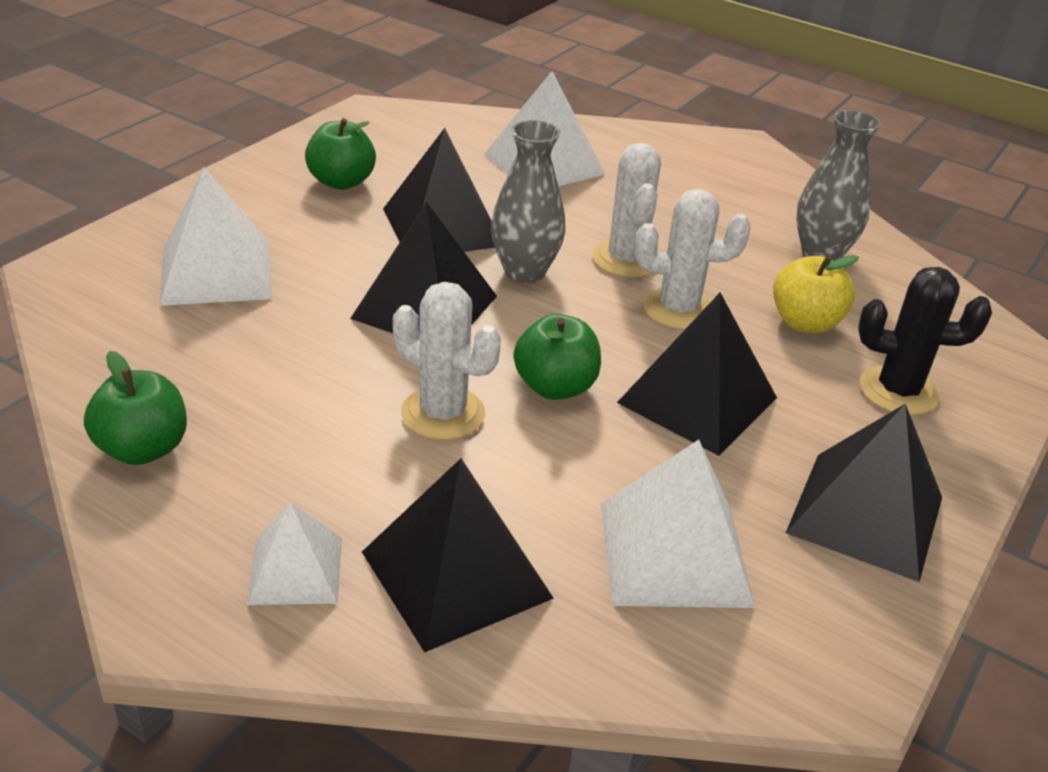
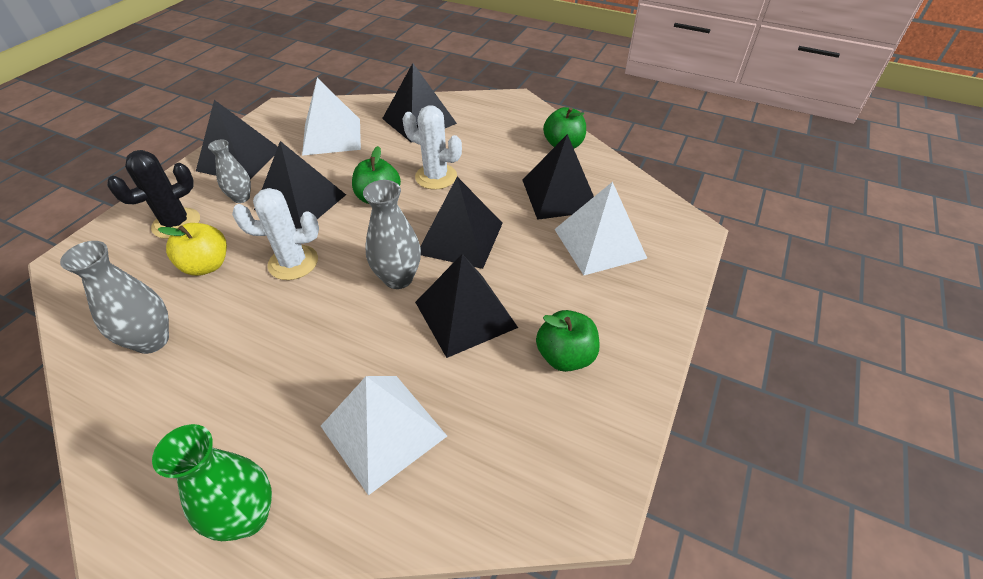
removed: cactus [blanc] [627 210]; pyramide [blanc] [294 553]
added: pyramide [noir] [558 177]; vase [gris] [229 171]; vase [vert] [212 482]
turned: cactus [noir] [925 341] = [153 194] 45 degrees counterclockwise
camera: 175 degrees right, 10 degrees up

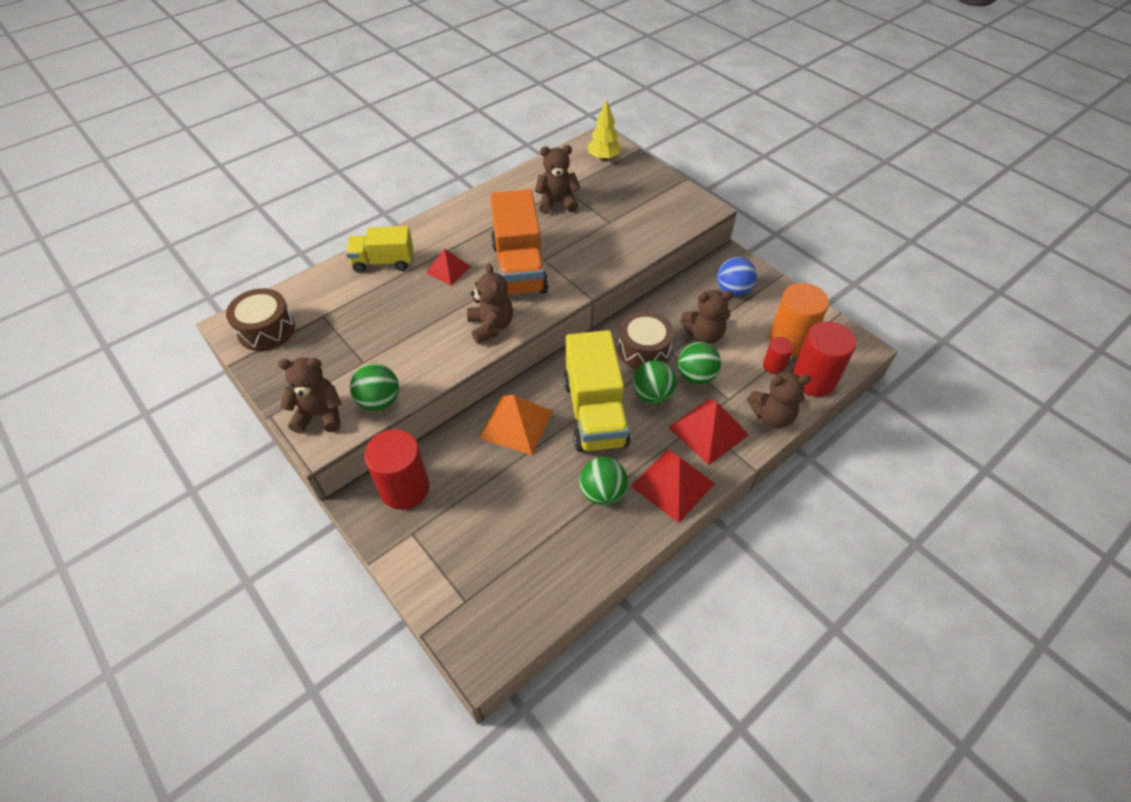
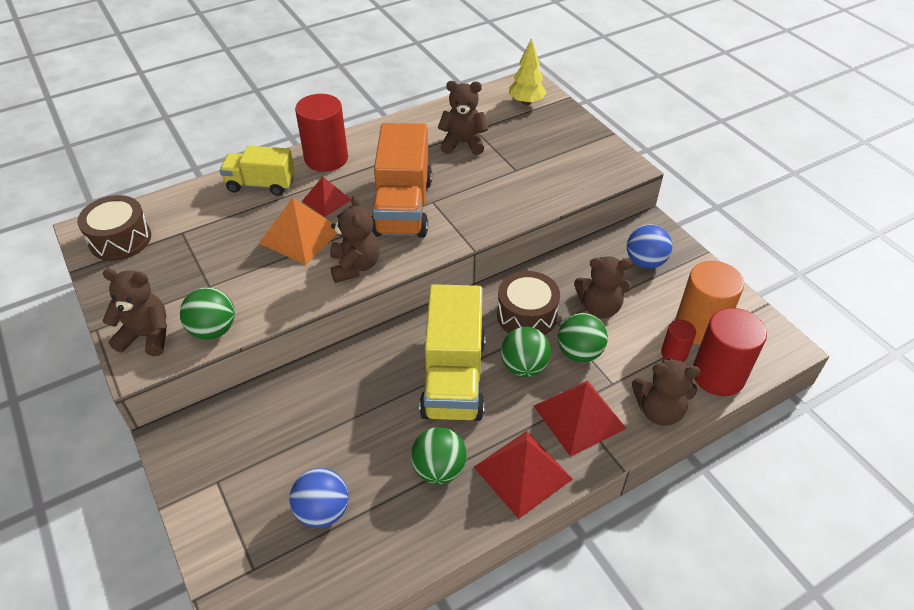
added: balle [bleu] [319 498]
moved: pyramide [orange] [516 425] to [298 231]; cylindre [rouge] [396 469] to [321 133]
camera: 10 degrees right, 5 degrees down

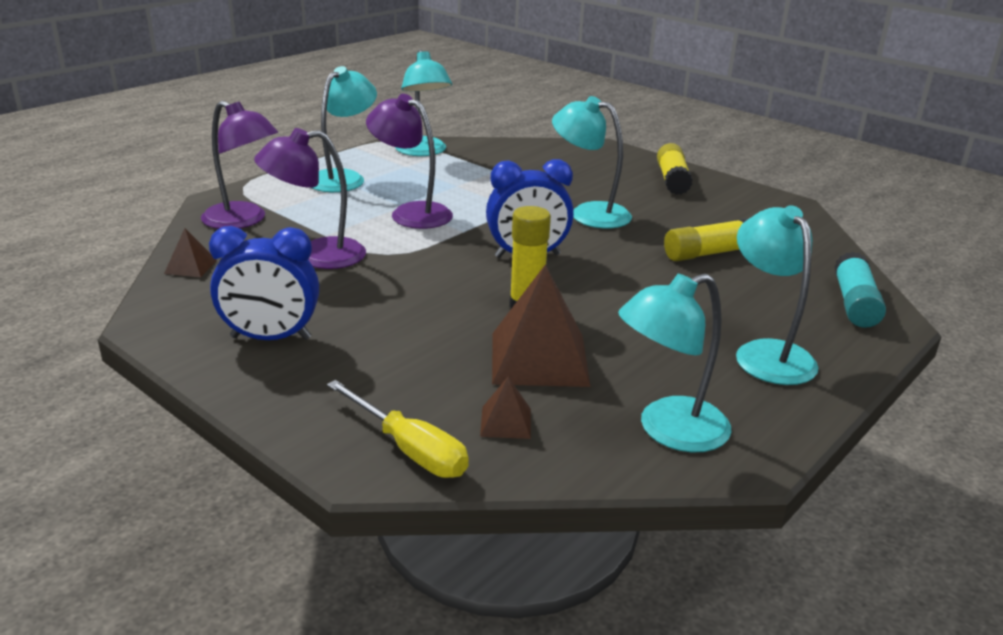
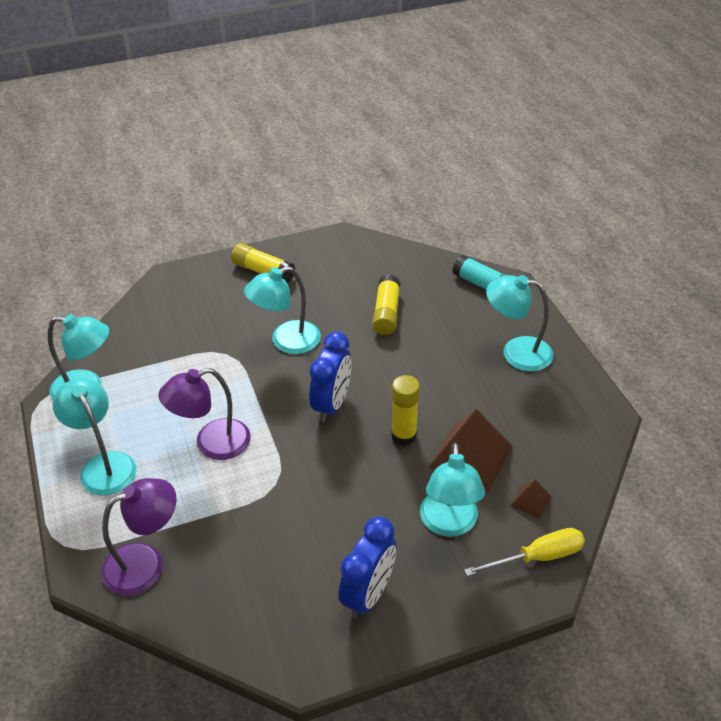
removed: lampe [violet] [310 198]; pyramide [marron] [190 253]
moved: lampe [turquoise] [675 362] to [452 490]
camera: 60 degrees left, 15 degrees up

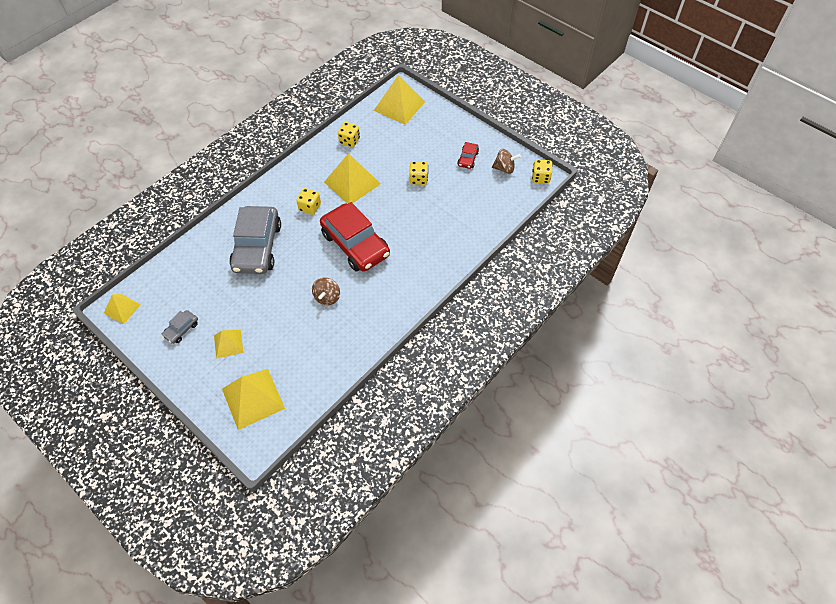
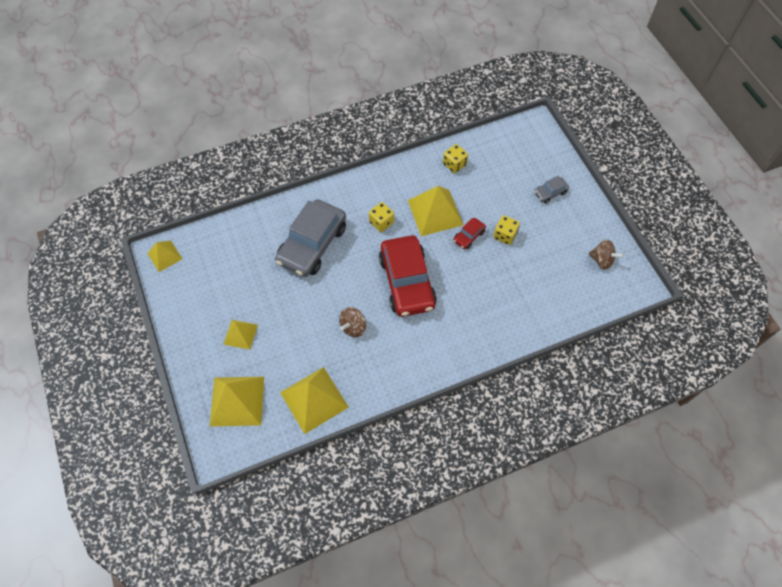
removed: dé [jaune] [542 171]
moved: pyramide [jaune] [399 100] to [314 400]; voiture [rouge] [468 155] to [469 233]; voiture [gris] [180 327] to [551 189]
camera: 25 degrees right, 5 degrees up

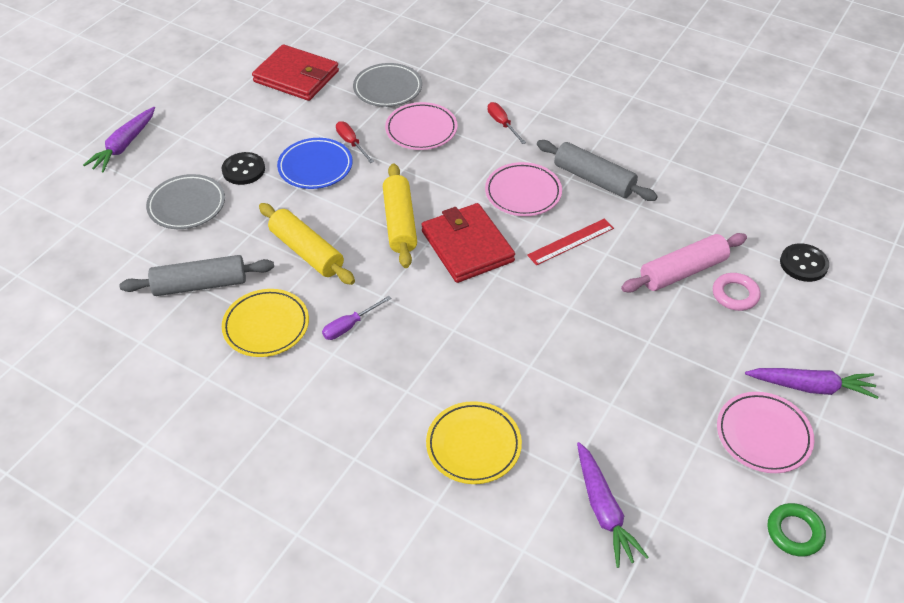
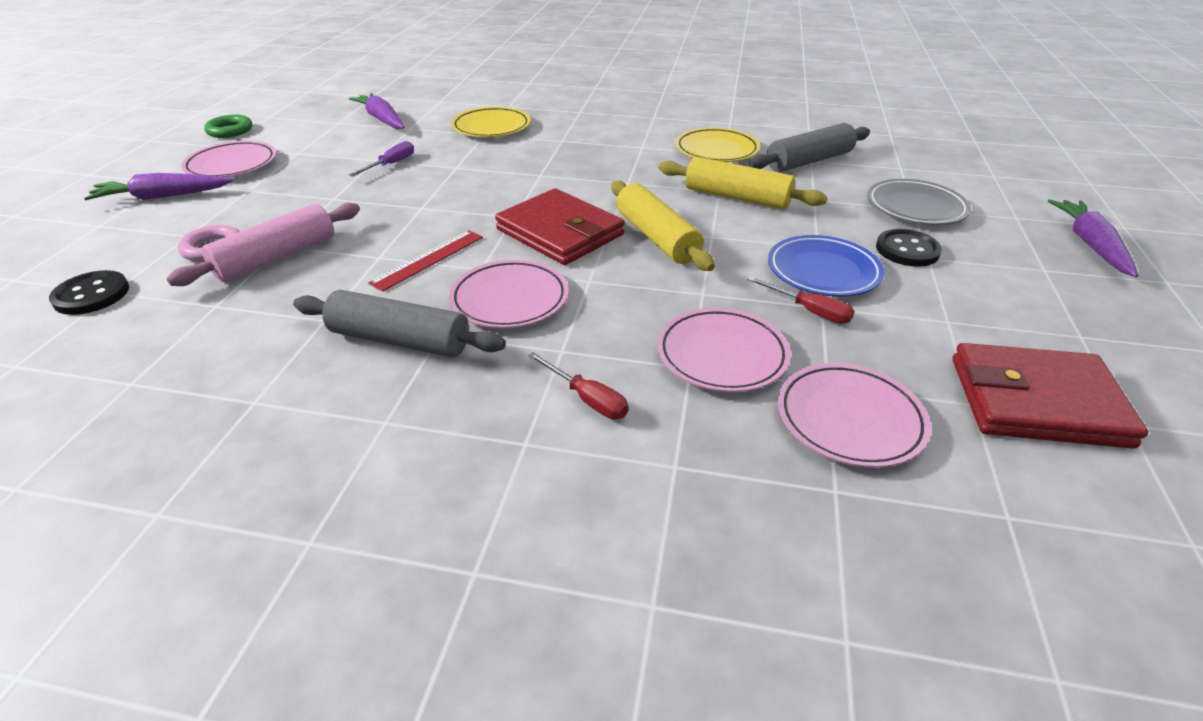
moved: tournevis [violet] [357 318] to [381 159]
recoloured: assiette [gris] [387 85] to assiette [rose] [854 415]
camera: 160 degrees right, 10 degrees down

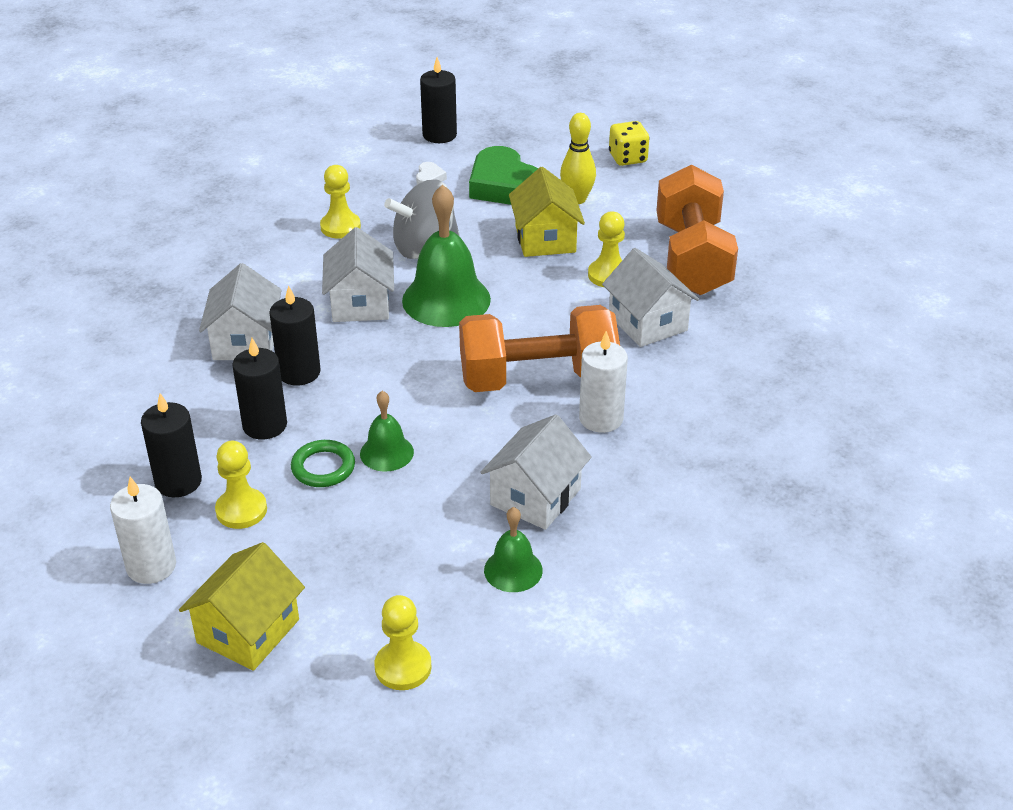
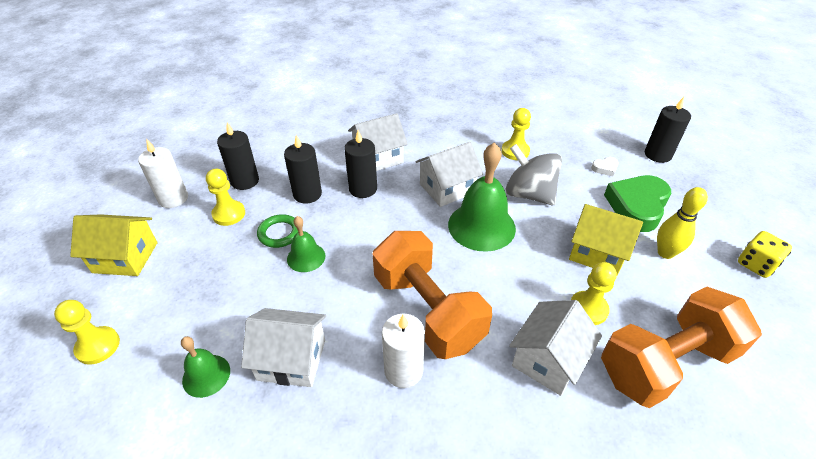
turned: maison [jaune] [547 212] = [606 240] 60 degrees clockwise
camera: 65 degrees right, 5 degrees up

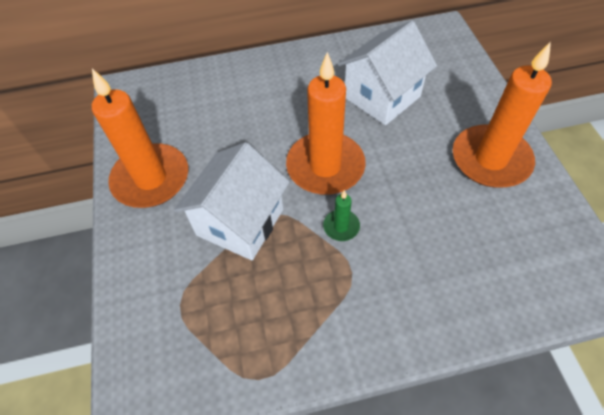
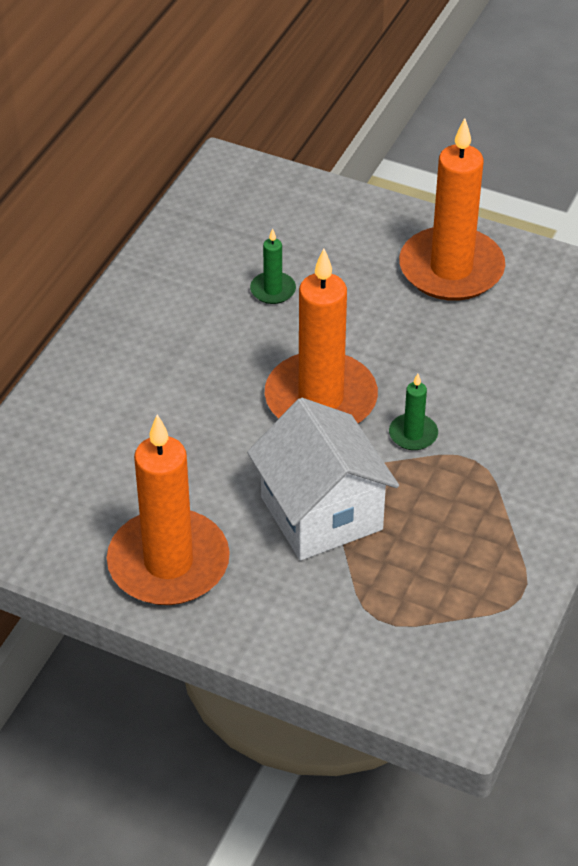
replaced: maison [blanc] [387 73] to bougie [vert] [273 266]
camera: 55 degrees left, 10 degrees down

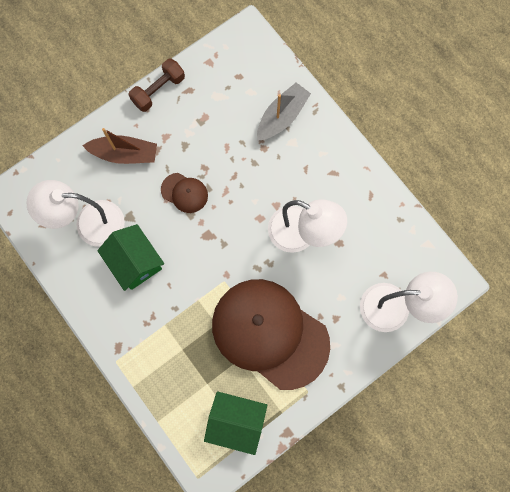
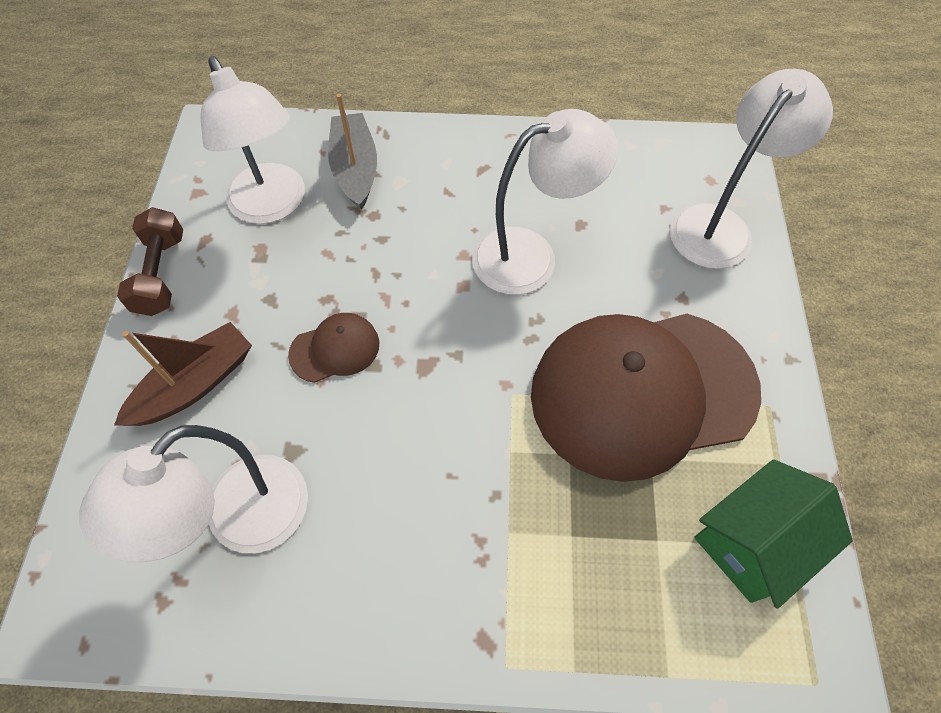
removed: maison [vert] [130 257]
added: lampe [blanc] [252 140]
camera: 50 degrees left, 15 degrees down

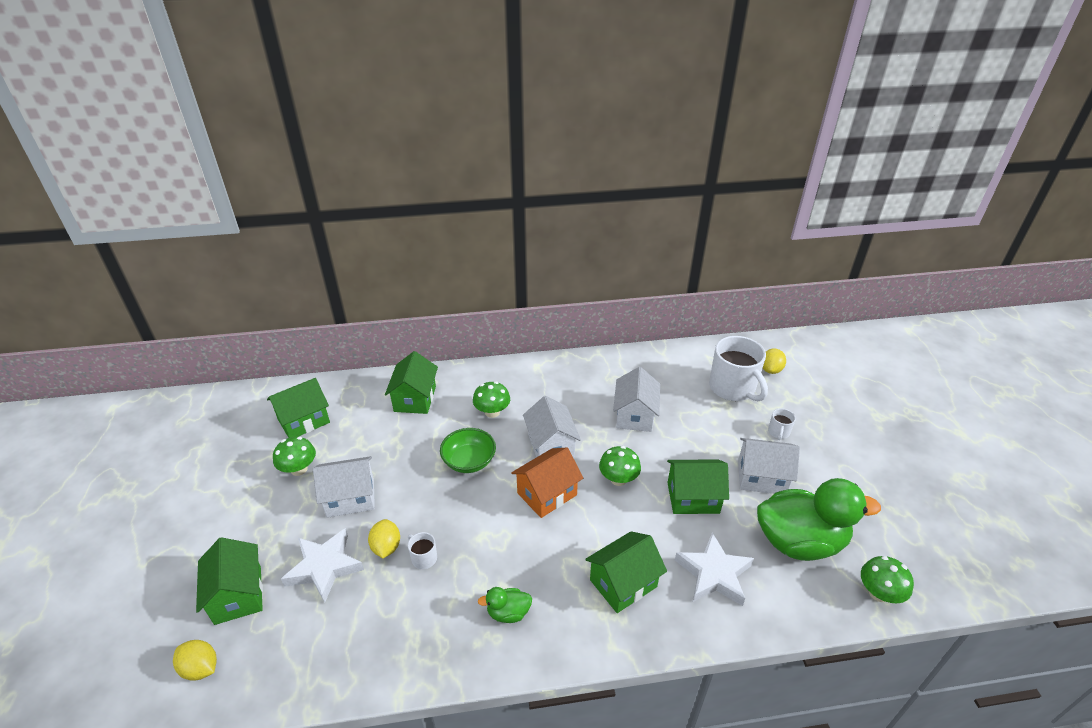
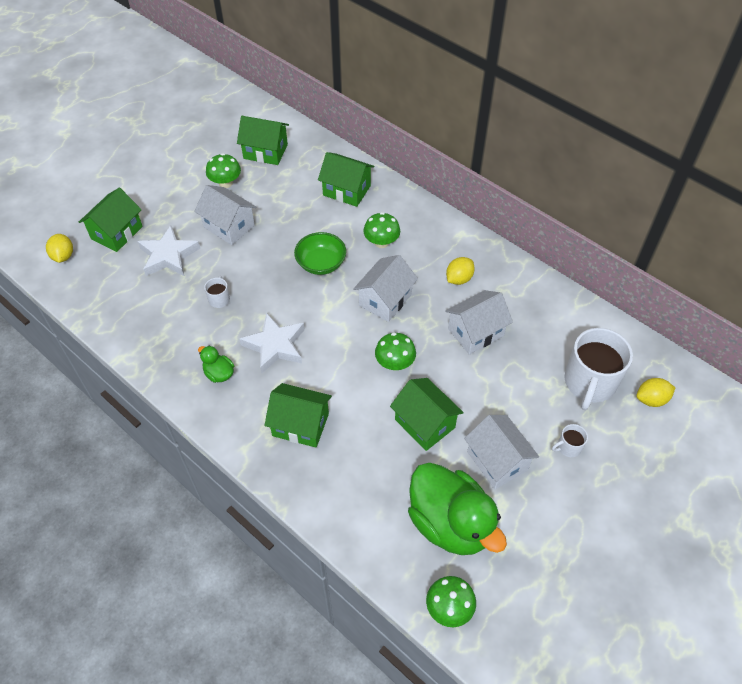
removed: maison [orange] [547 483]
moved: citron [jaune] [384 538] to [460 271]; étoile [blanc] [714 569] to [272 342]
turned: maison [vert] [411 382] = [346 179] 60 degrees clockwise
camera: 50 degrees right, 15 degrees up

